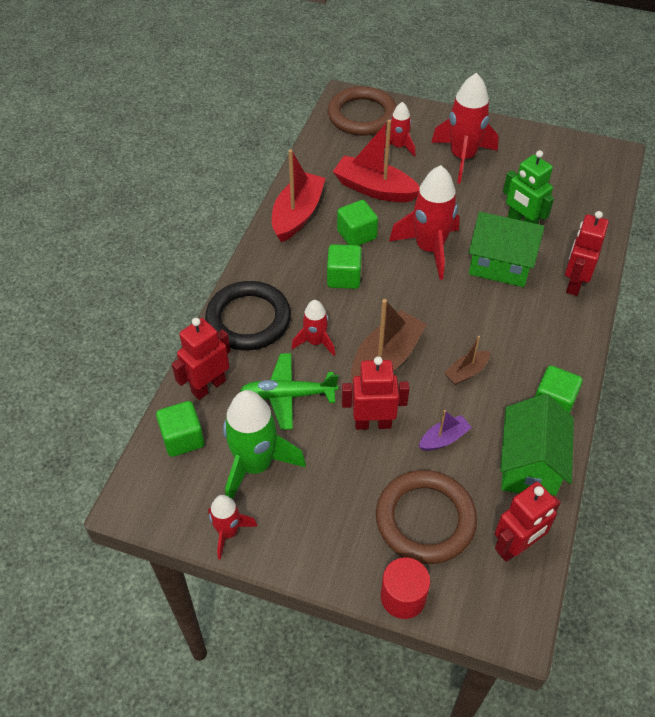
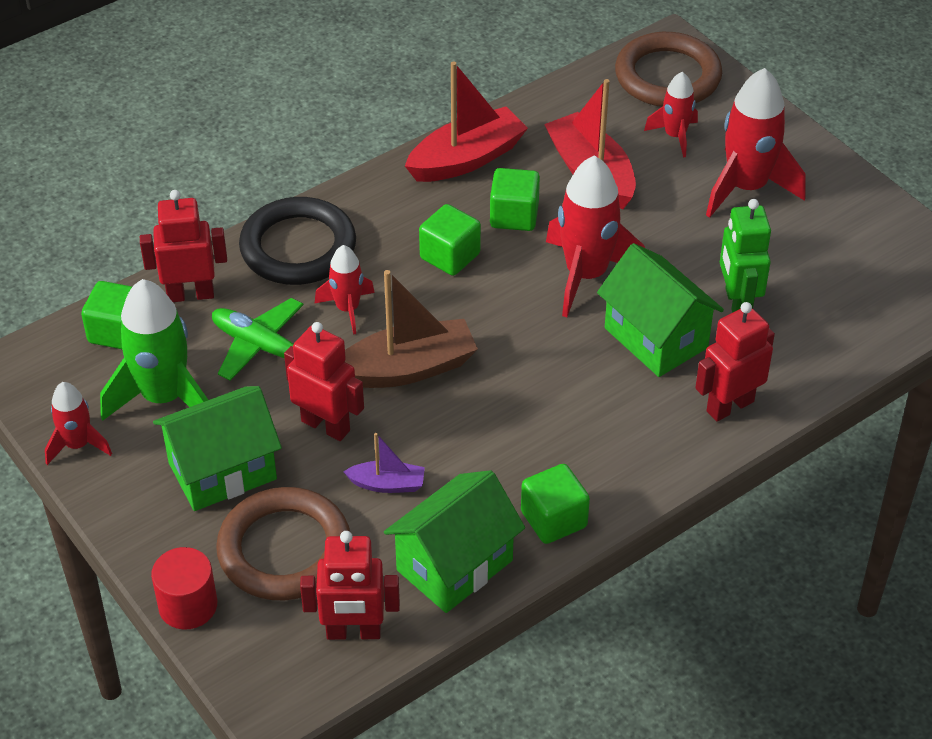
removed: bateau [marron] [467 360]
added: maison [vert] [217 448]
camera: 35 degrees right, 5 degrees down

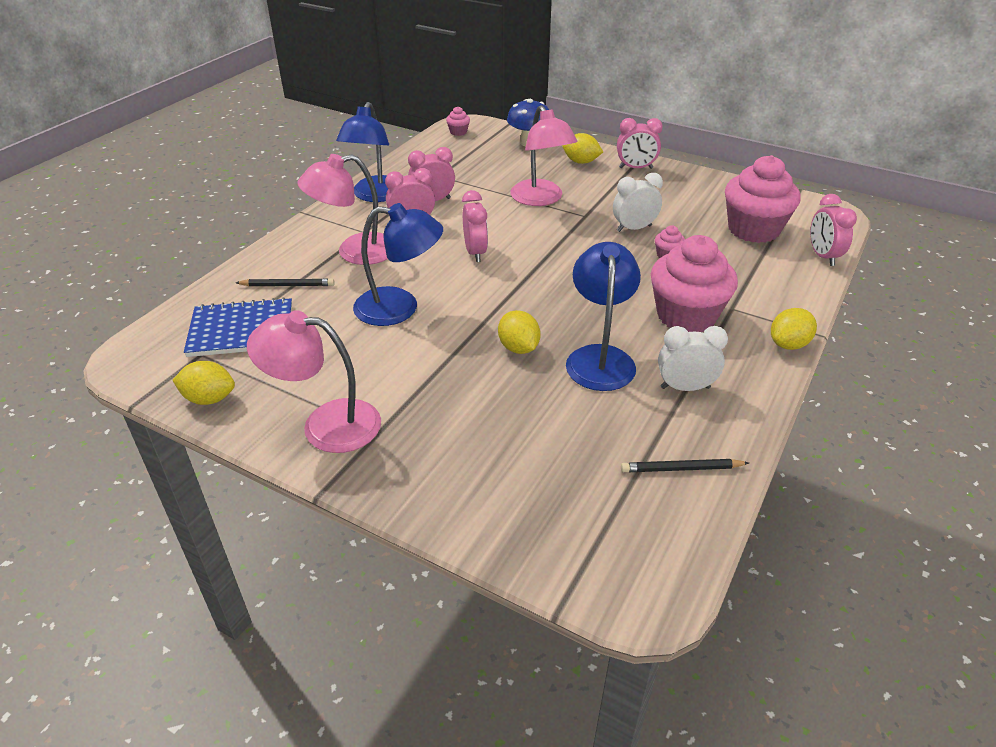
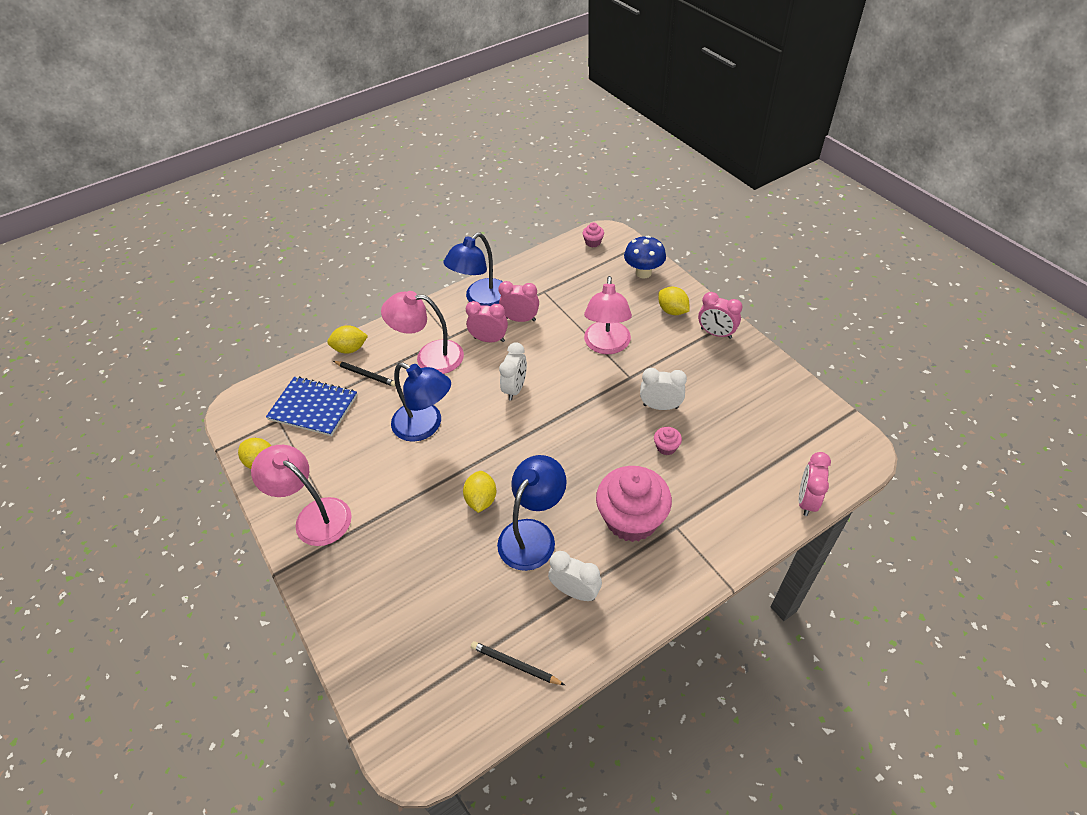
removed: muffin [rose] [762 199]
moved: citron [jaune] [794 329] to [347 339]
recoloured: réveil [rose] [475 226] to réveil [blanc] [513 371]
camera: 30 degrees right, 10 degrees up

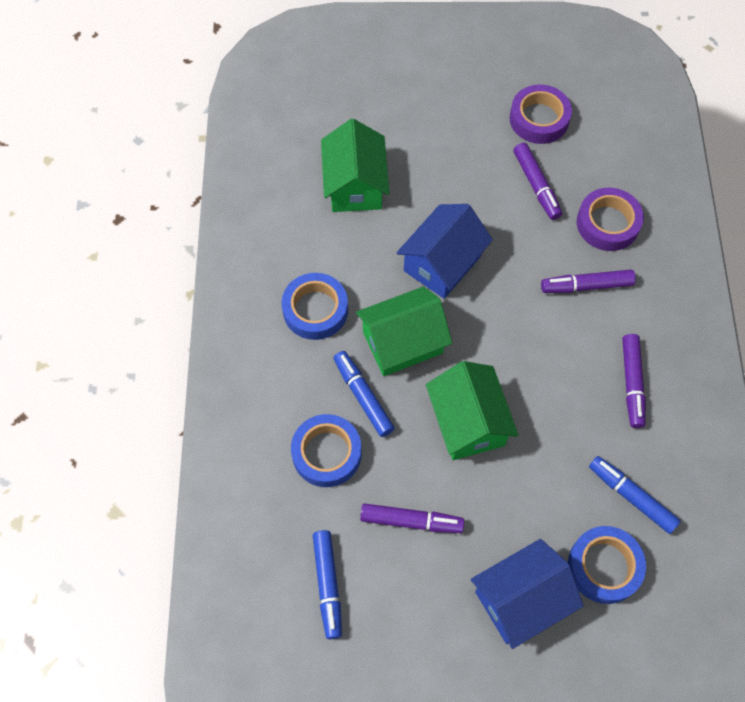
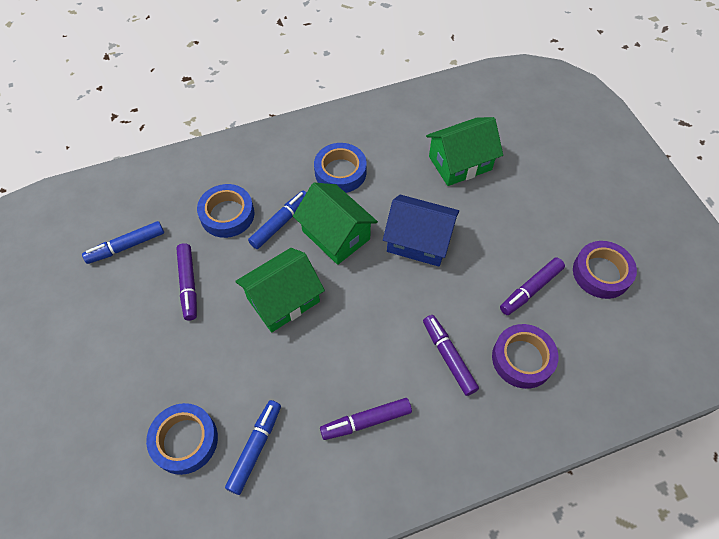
removed: maison [bleu] [527 594]
camera: 70 degrees right, 5 degrees down

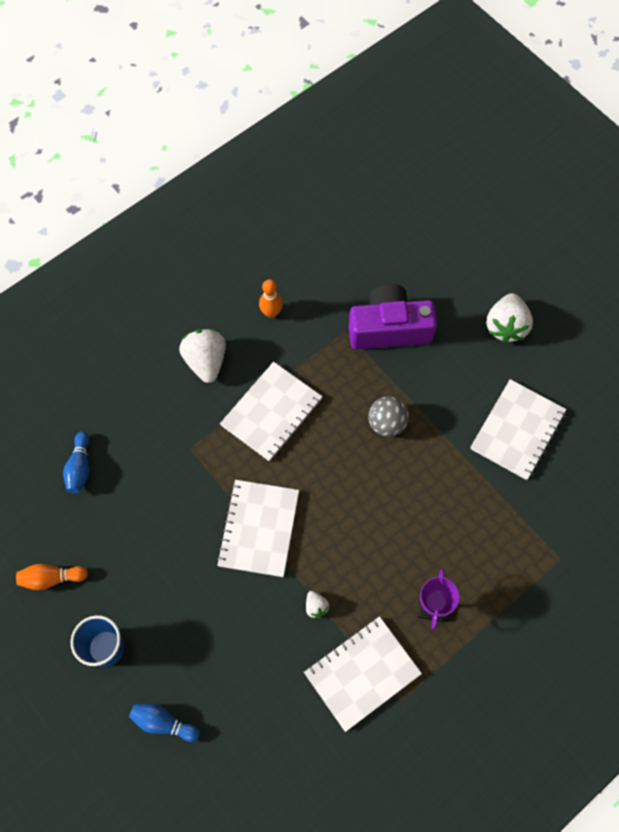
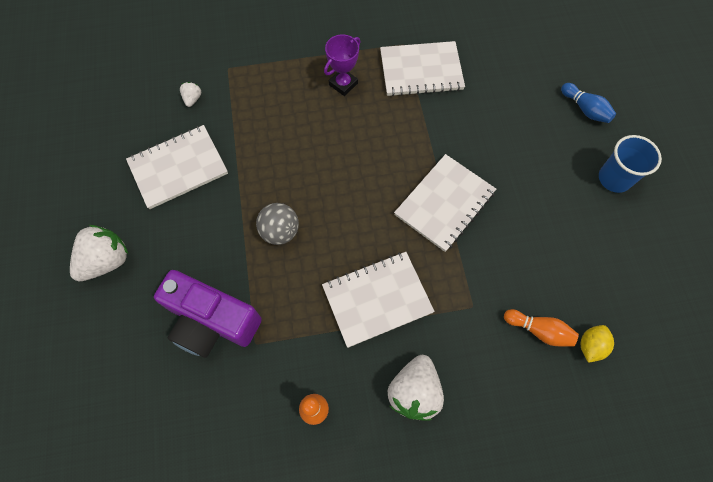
moved: quille [orange] [52 577] to [541 327]; fraise [blanc] [317 605] to [190 94]
replaced: quille [bleu] [76 463] to citron [jaune] [597 344]
camera: 150 degrees left, 0 degrees up

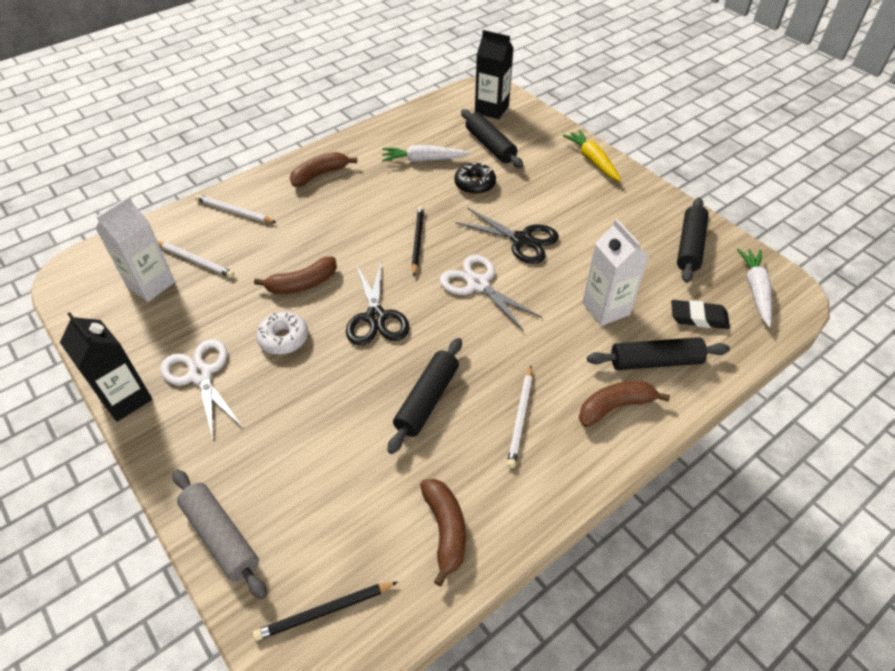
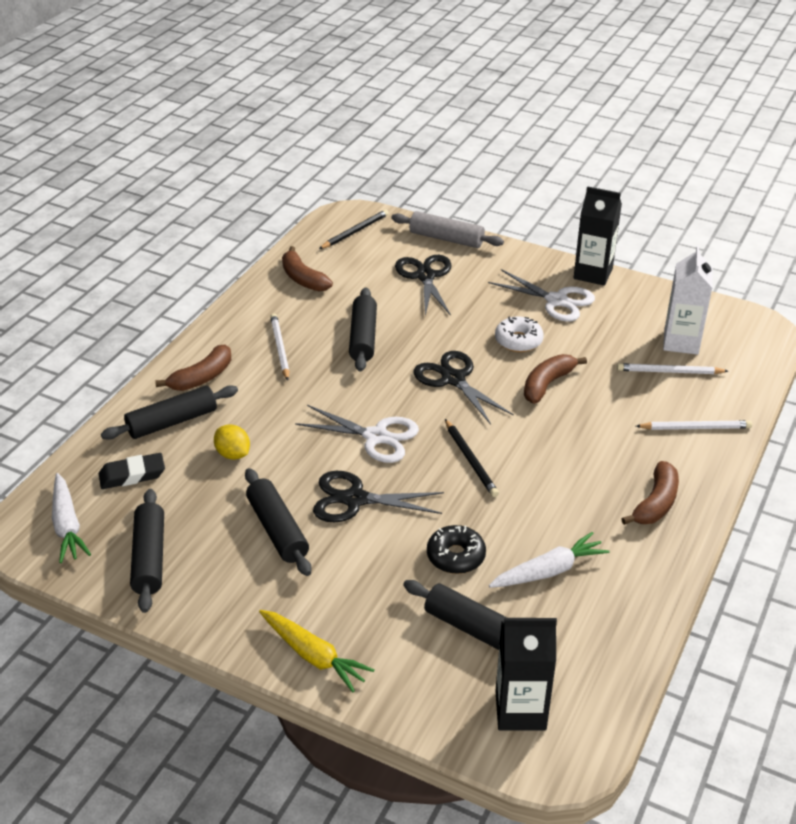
added: ciseaux [noir] [423 285]; rouleau à pâtisserie [noir] [278 522]
replaced: brique de lait [blanc] [615 272] to citron [jaune] [232 442]
camera: 155 degrees right, 10 degrees down

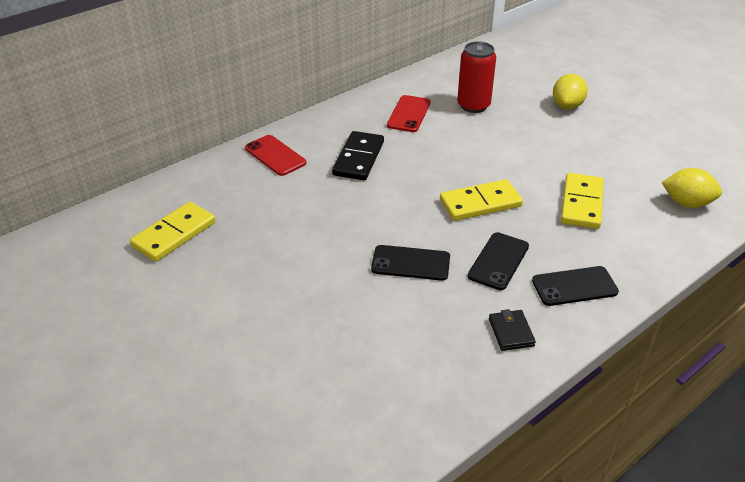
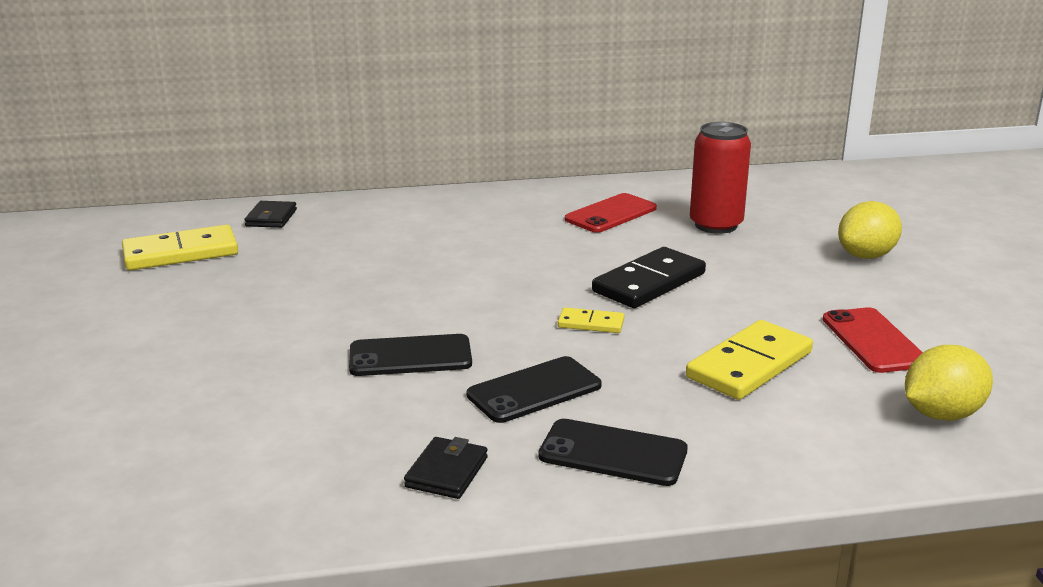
added: portefeuille [noir] [270 214]
moved: domino [noir] [358 155] to [649 277]; téléphone [rouge] [275 155] to [872 340]
turned: citron [jaune] [691 188] = [949 383] 75 degrees counterclockwise; téléphone [noir] [410 263] = [410 355] 45 degrees counterclockwise
resized: domino [jaune] [481 200] = [591 320] x0.52
camera: 30 degrees right, 15 degrees down

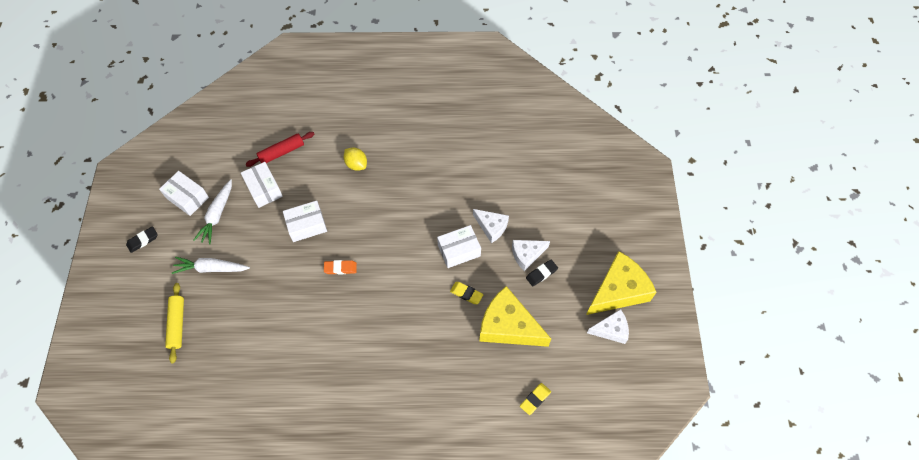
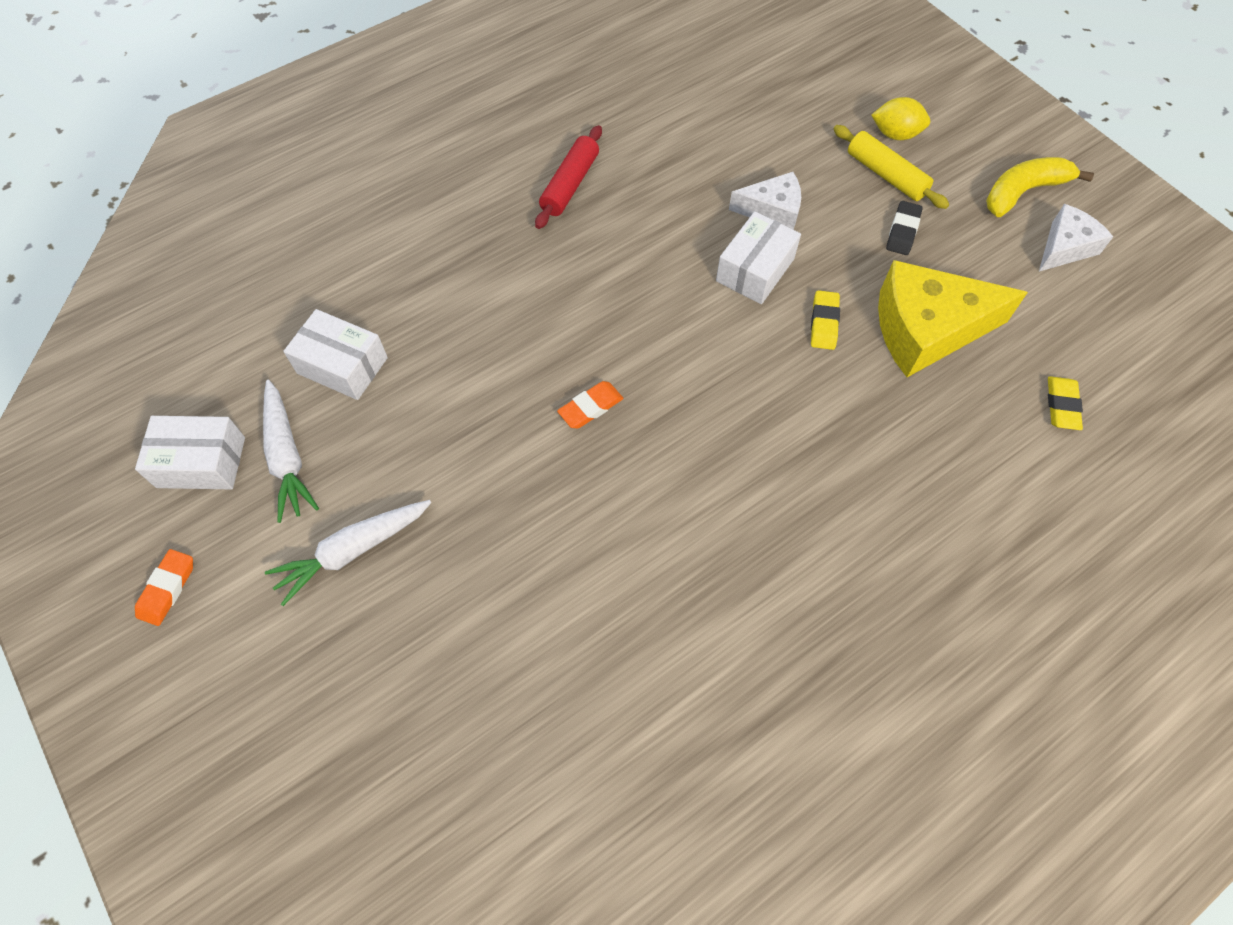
removed: boîte [blanc] [305 221]; fromage [blanc] [531 255]
moved: rouleau à pâtisserie [rouge] [279 149] to [568 177]; citron [jaune] [355 159] to [900 118]; rouleau à pâtisserie [jaune] [174 323] to [891 167]
replaced: fromage [jaune] [621 283] to banane [jaune] [1040 187]
recoloured: gomme [noir] [142 239] to gomme [orange] [164 587]
turned: gomme [jaune] [467 293] = [825 320] 75 degrees counterclockwise
camera: 35 degrees left, 0 degrees up

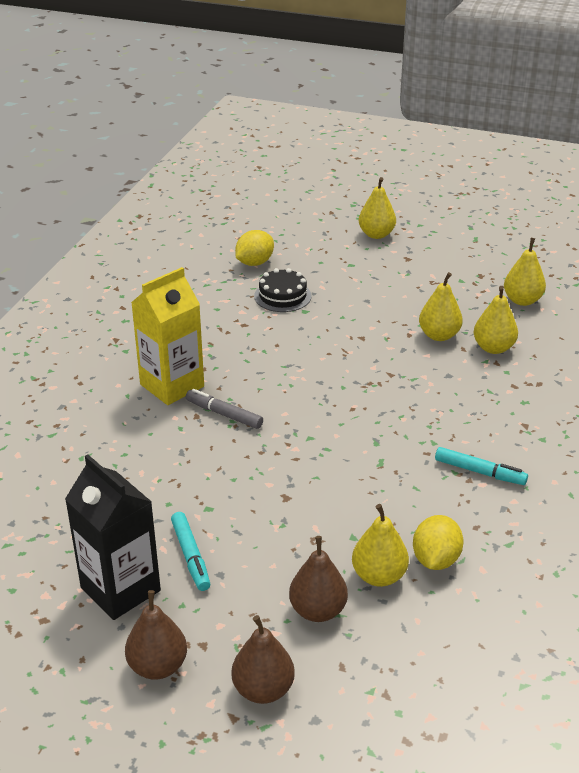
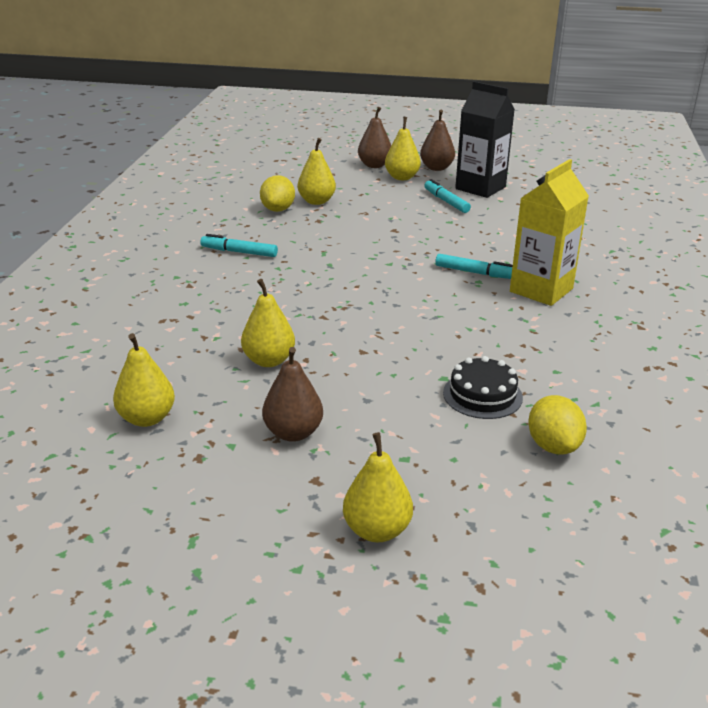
moved: poire [jaune] [496 320] to [403 148]; poire [marron] [318 579] to [292 394]
recoloured: feutre [gris] [224 409] to feutre [turquoise] [474 266]
turned: citron [jaune] [254 248] = [557 424] 45 degrees counterclockwise
camera: 170 degrees right, 5 degrees down

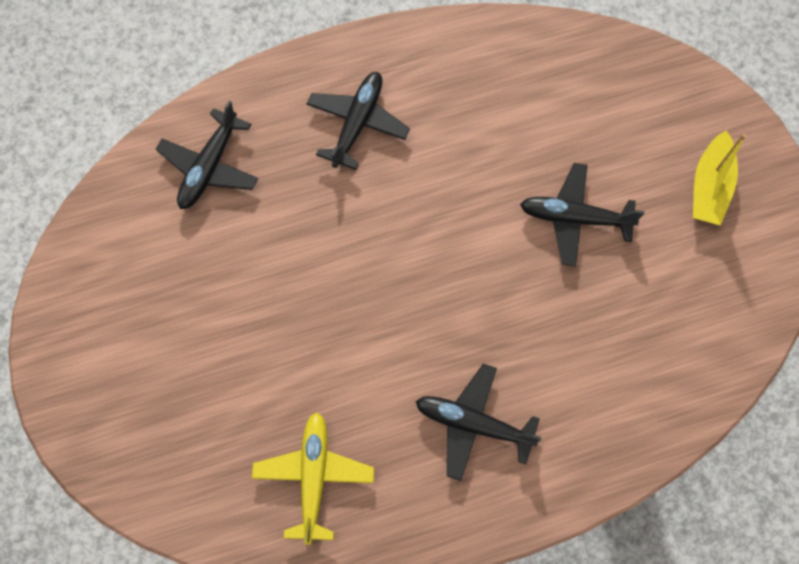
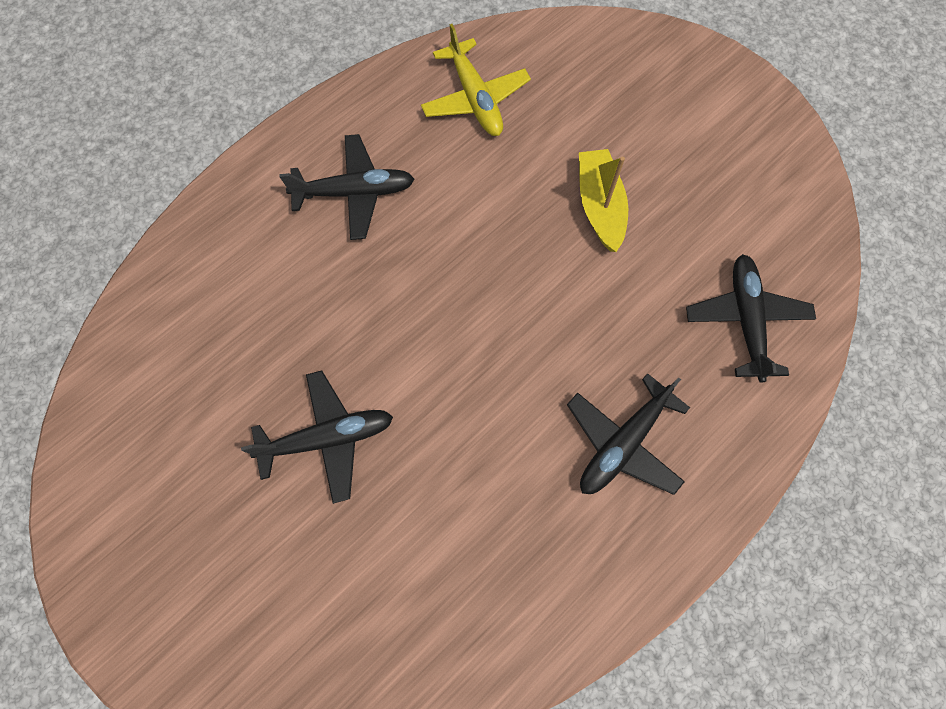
moved: bateau [jaune] [719 178] to [603 200]
turned: avion [noir] [358 121] = [628 434] 45 degrees clockwise
camera: 155 degrees right, 0 degrees up

